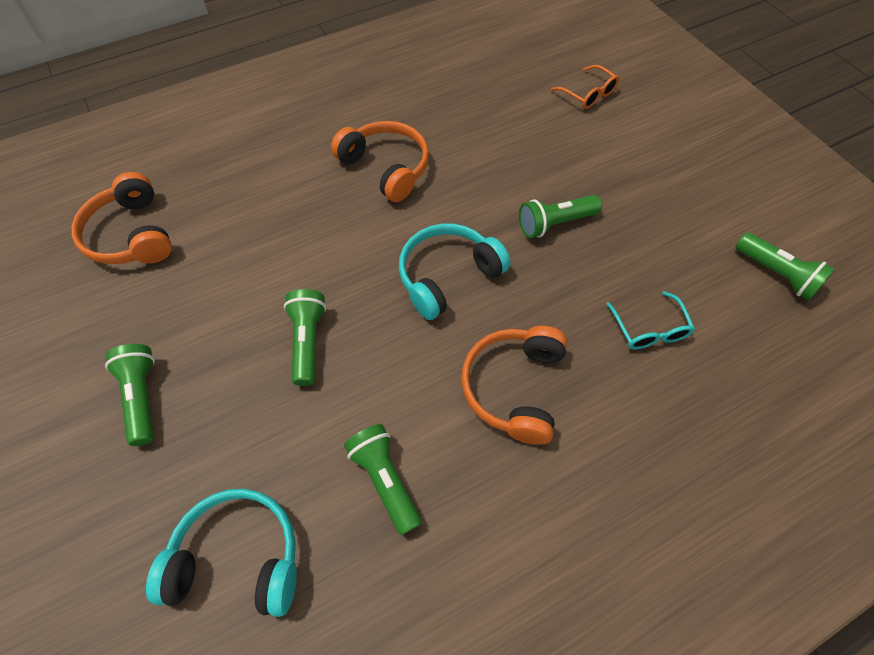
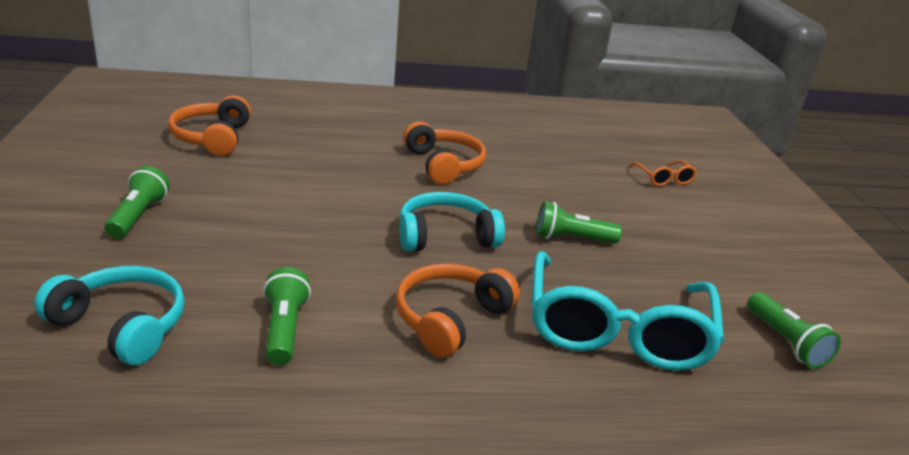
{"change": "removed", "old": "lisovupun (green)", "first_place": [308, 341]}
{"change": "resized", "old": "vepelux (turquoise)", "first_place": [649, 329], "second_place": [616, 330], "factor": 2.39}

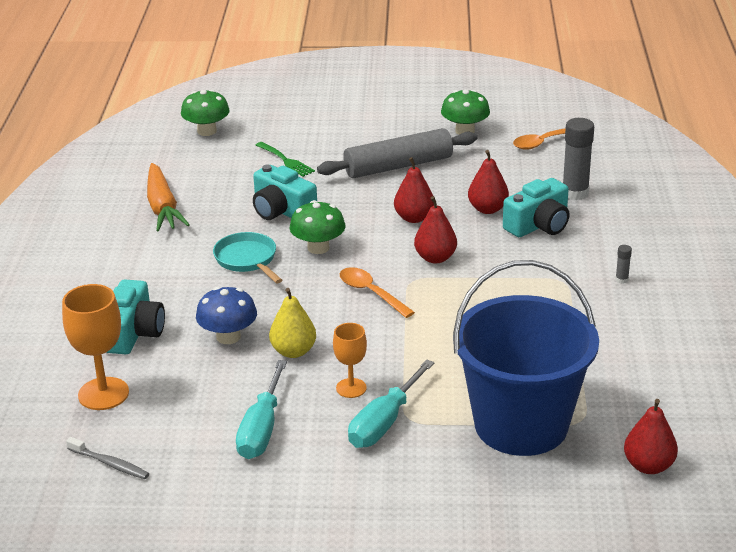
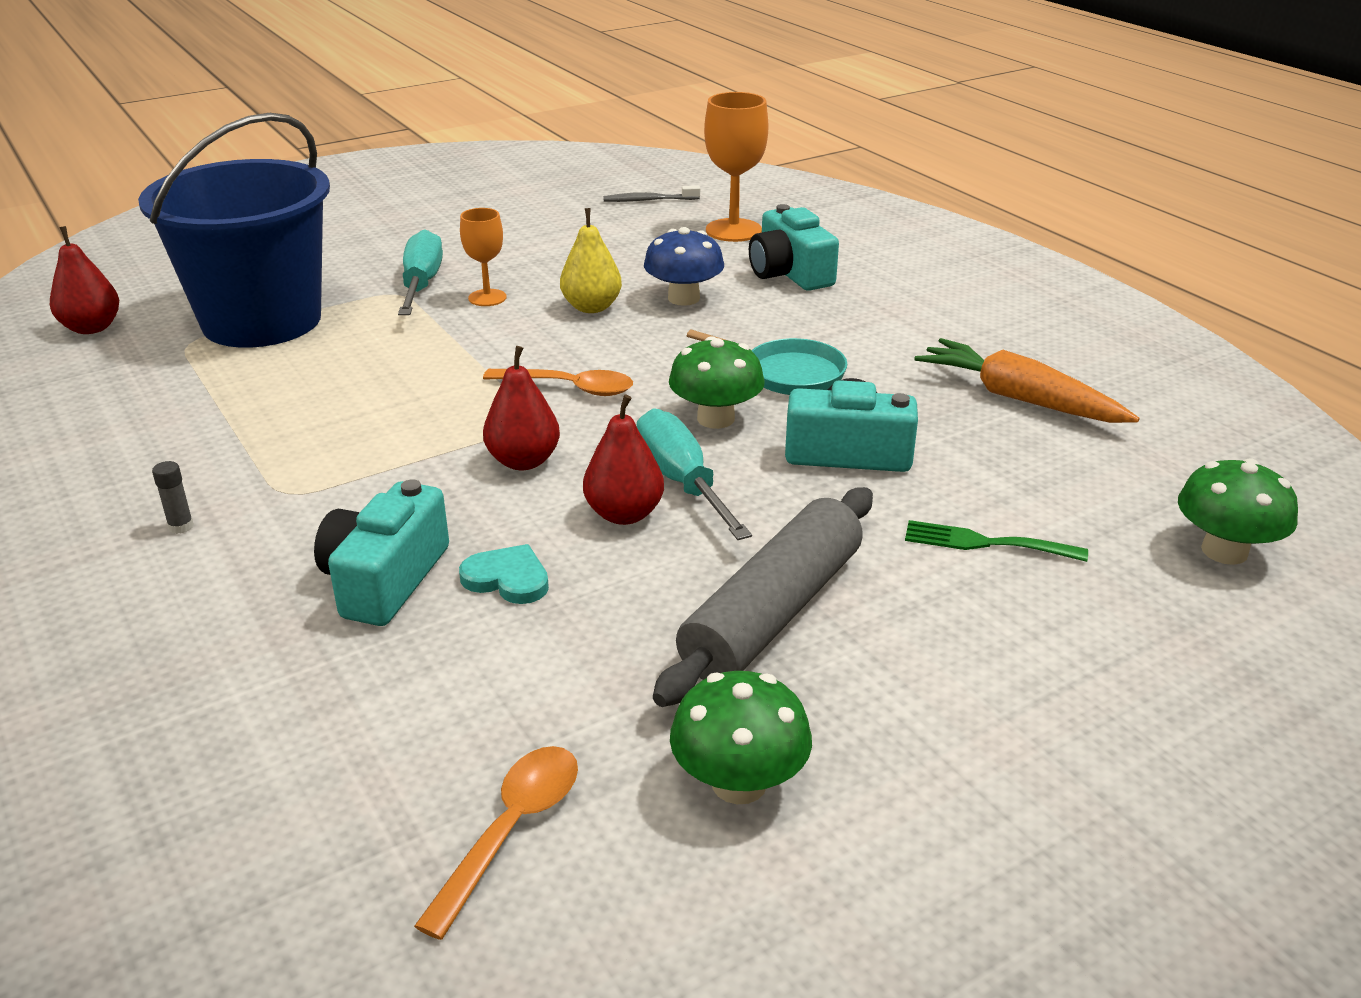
{"change": "moved", "old": "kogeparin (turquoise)", "first_place": [261, 429], "second_place": [682, 482]}
{"change": "replaced", "old": "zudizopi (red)", "new": "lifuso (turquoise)", "first_place": [487, 209], "second_place": [507, 579]}
{"change": "removed", "old": "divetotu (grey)", "first_place": [575, 193]}

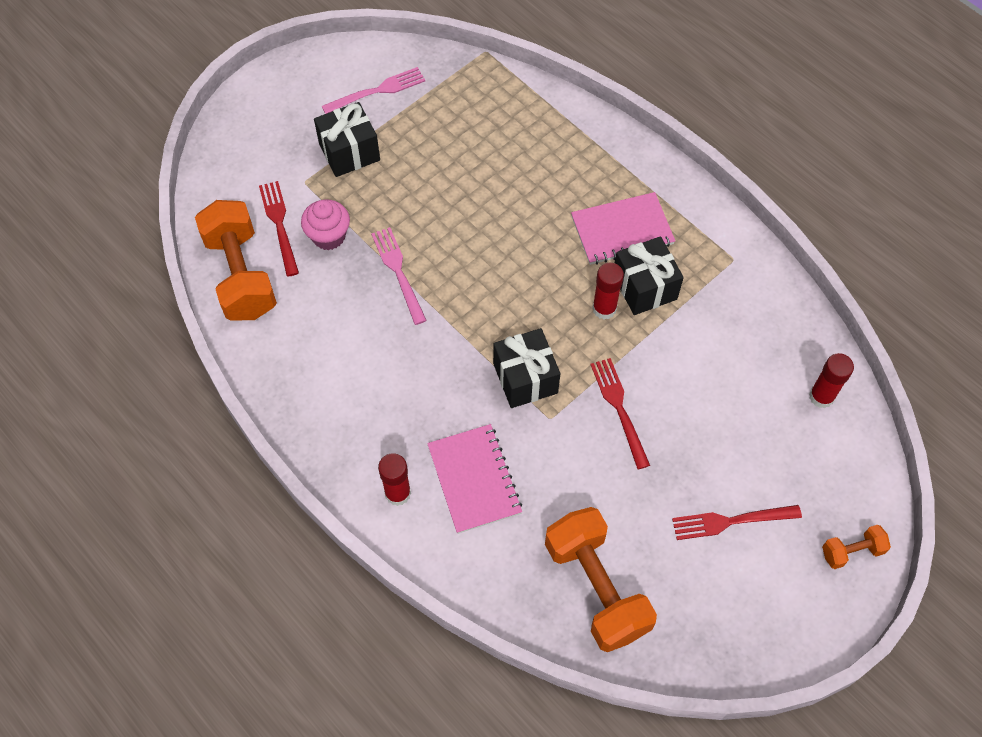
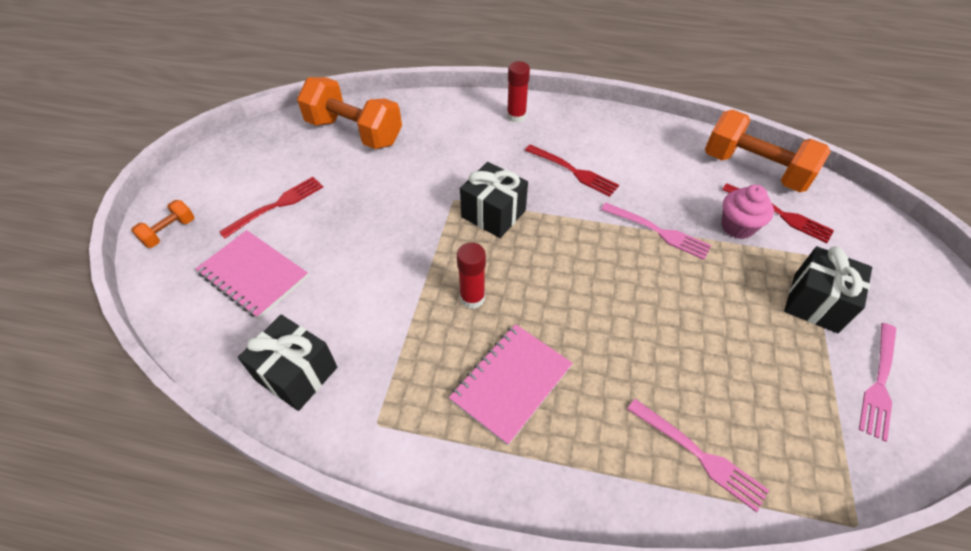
{"change": "moved", "old": "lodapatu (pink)", "first_place": [474, 479], "second_place": [253, 275]}
{"change": "moved", "old": "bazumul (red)", "first_place": [619, 409], "second_place": [573, 171]}
{"change": "moved", "old": "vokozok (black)", "first_place": [644, 287], "second_place": [297, 374]}
{"change": "removed", "old": "divetotu (red)", "first_place": [821, 397]}
{"change": "added", "new": "bazumul (pink)", "second_place": [699, 455]}

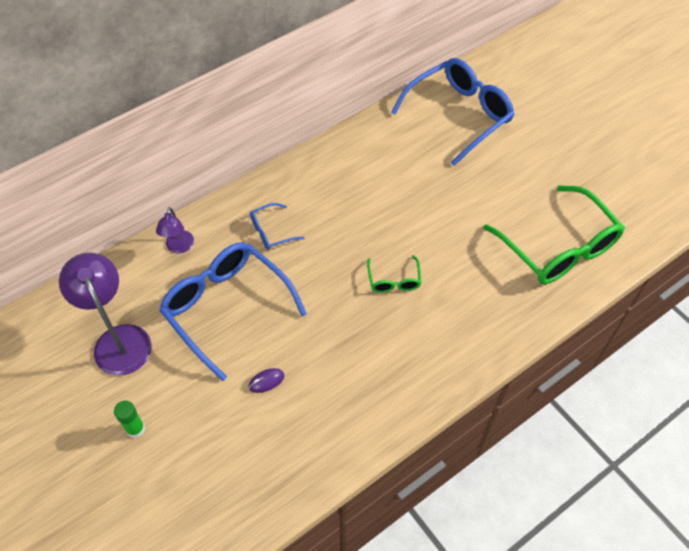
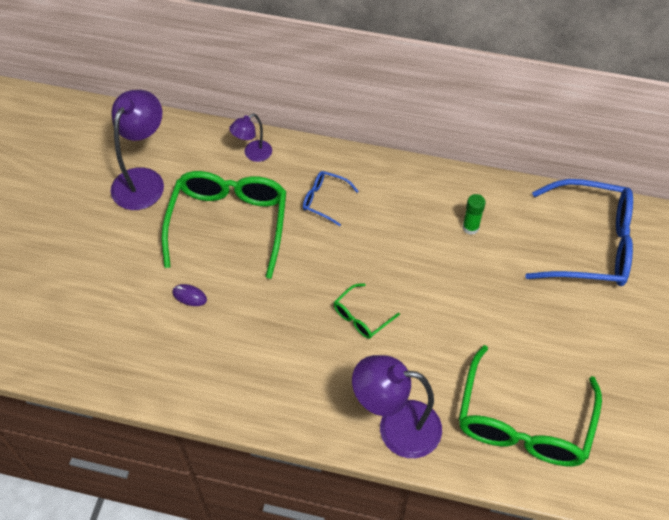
{"change": "moved", "old": "divetotu (green)", "first_place": [135, 429], "second_place": [470, 227]}
{"change": "recoloured", "old": "vepelux (blue)", "new": "vepelux (green)", "first_place": [226, 307], "second_place": [229, 223]}
{"change": "added", "new": "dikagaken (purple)", "second_place": [396, 427]}

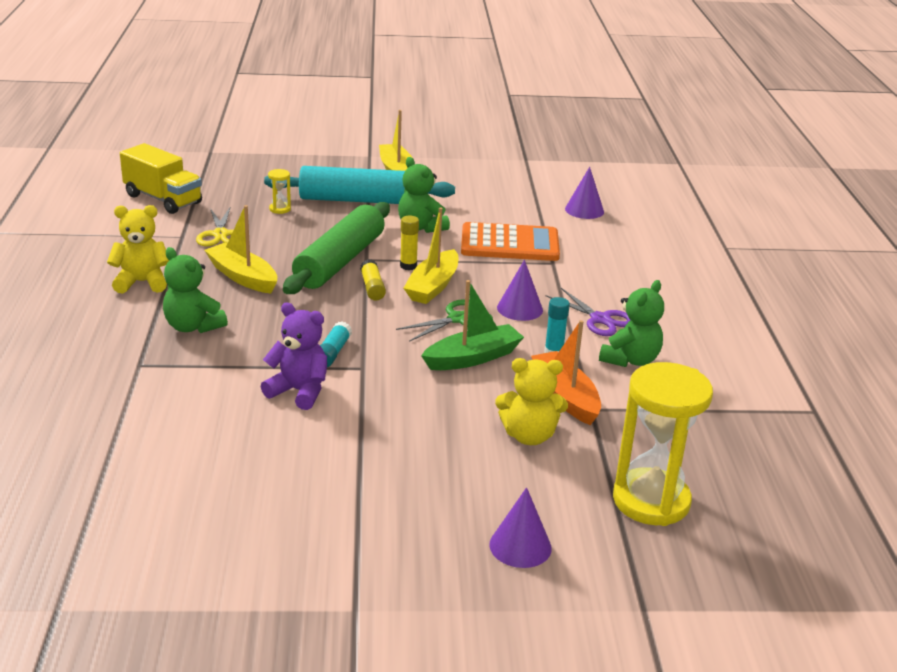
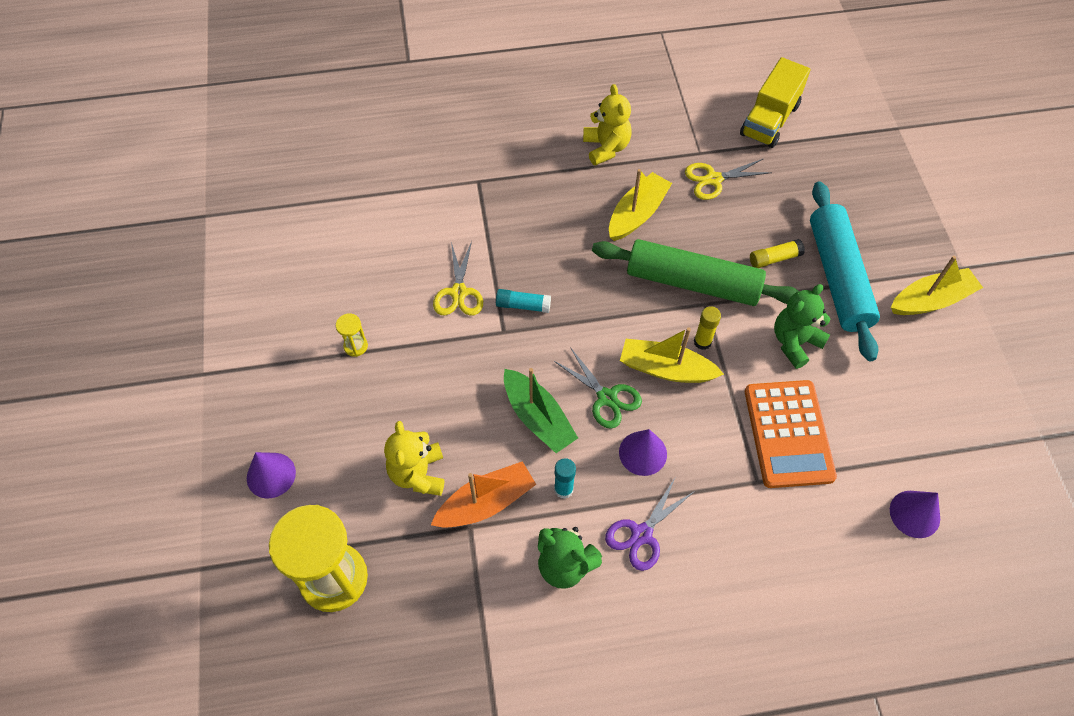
{"change": "removed", "old": "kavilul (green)", "first_place": [193, 326]}
{"change": "replaced", "old": "kavilul (purple)", "new": "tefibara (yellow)", "first_place": [299, 391], "second_place": [458, 292]}
{"change": "moved", "old": "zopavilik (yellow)", "first_place": [280, 209], "second_place": [355, 346]}
{"change": "moved", "old": "divetotu (yellow)", "first_place": [372, 287], "second_place": [774, 258]}

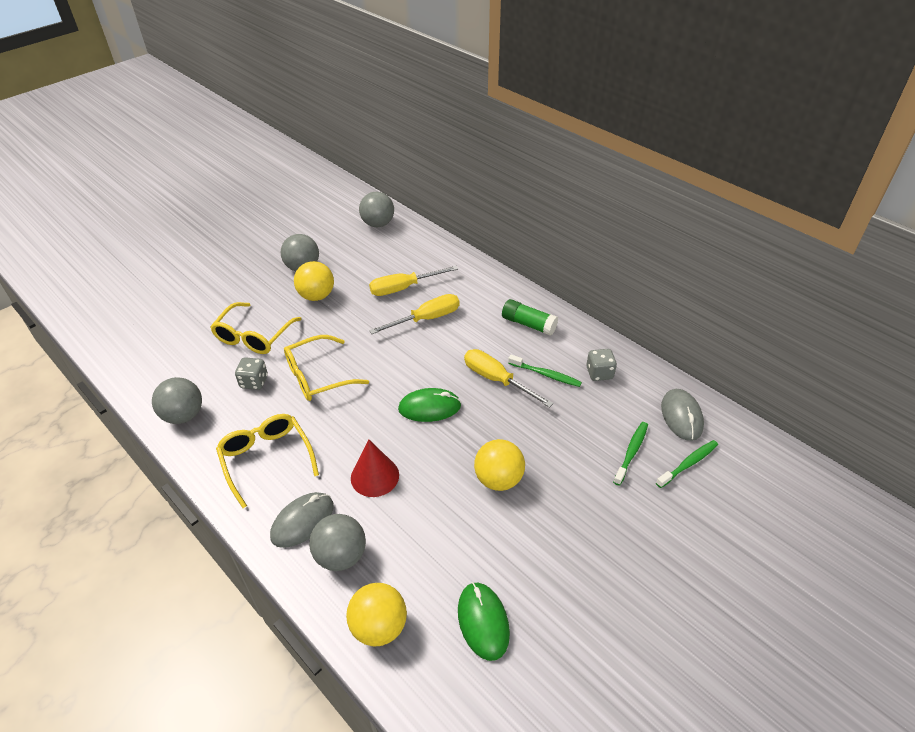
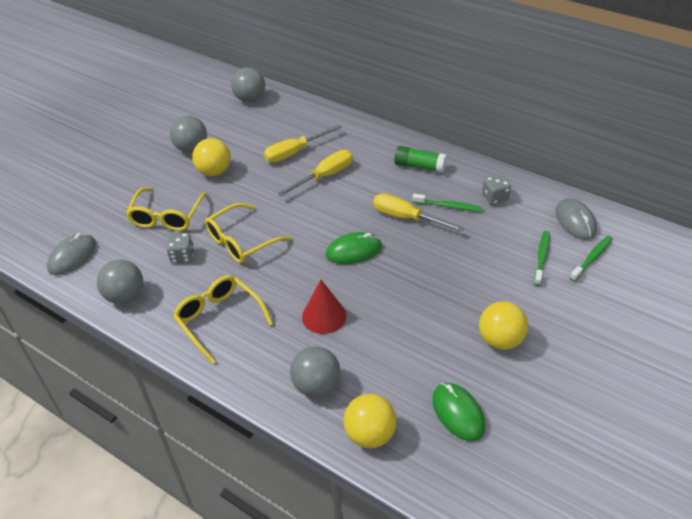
{"change": "moved", "old": "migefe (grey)", "first_place": [302, 521], "second_place": [72, 256]}
{"change": "moved", "old": "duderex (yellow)", "first_place": [498, 479], "second_place": [500, 340]}

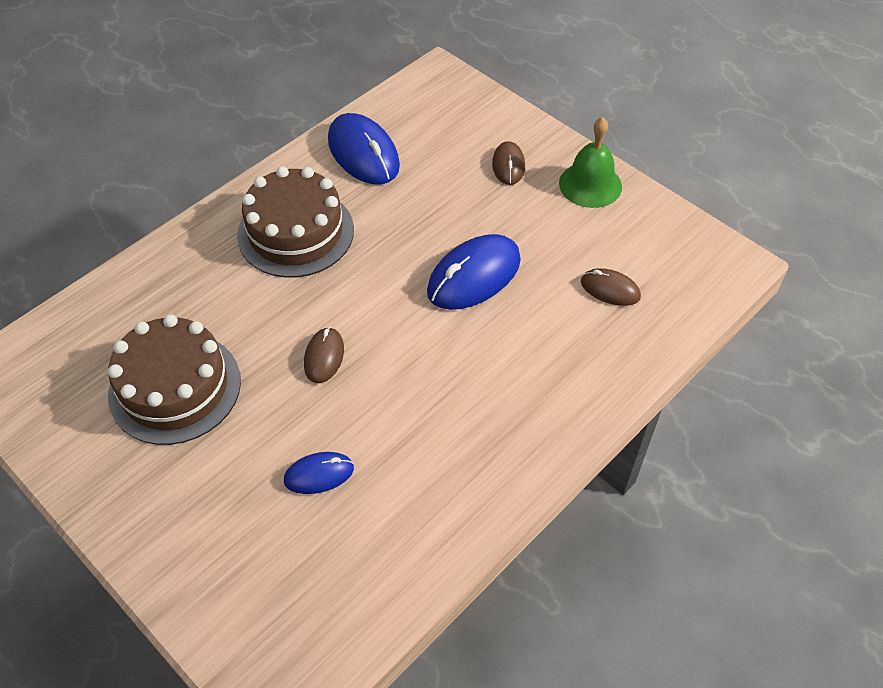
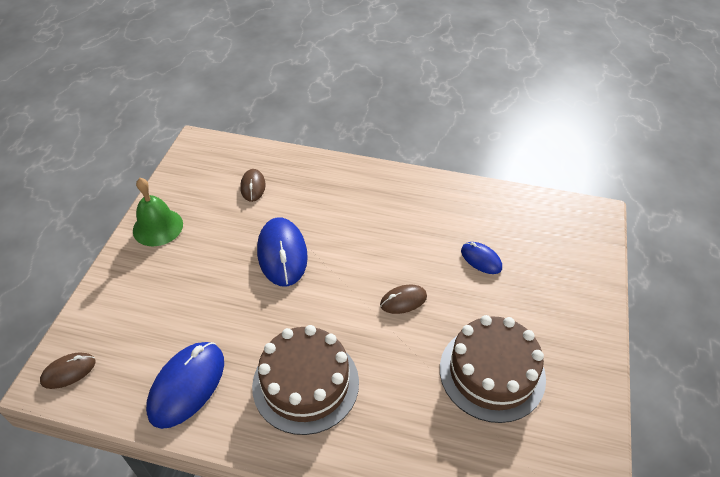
{"change": "turned", "old": "migefe (blue)", "first_place": [474, 276], "second_place": [282, 254], "degrees": 60}
{"change": "moved", "old": "migefe (brown)", "first_place": [508, 165], "second_place": [68, 372]}

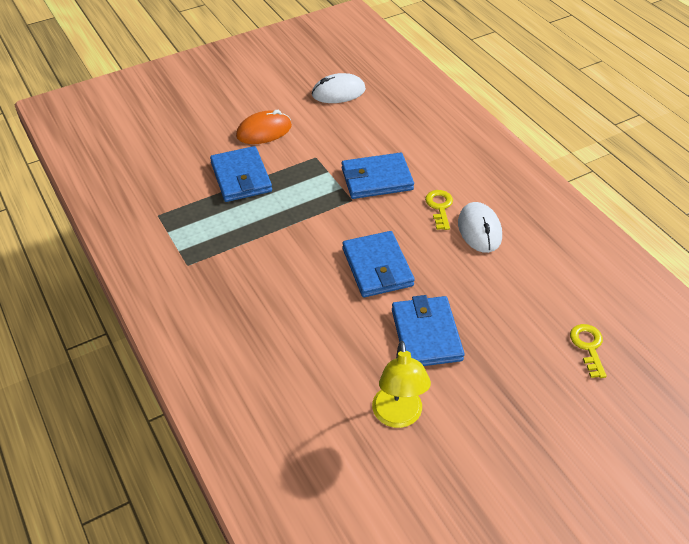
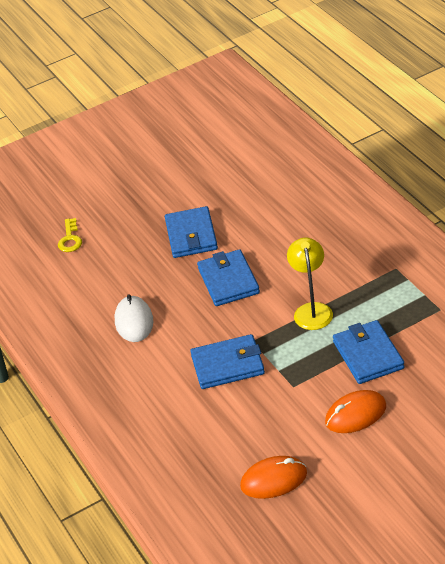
{"change": "recoloured", "old": "migefe (white)", "new": "migefe (orange)", "first_place": [338, 92], "second_place": [274, 480]}
{"change": "moved", "old": "dikagaken (yellow)", "first_place": [398, 416], "second_place": [312, 310]}
{"change": "removed", "old": "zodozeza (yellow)", "first_place": [439, 207]}

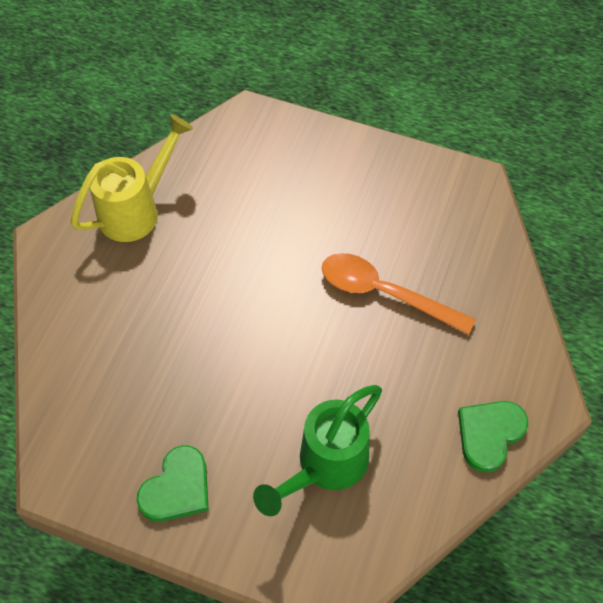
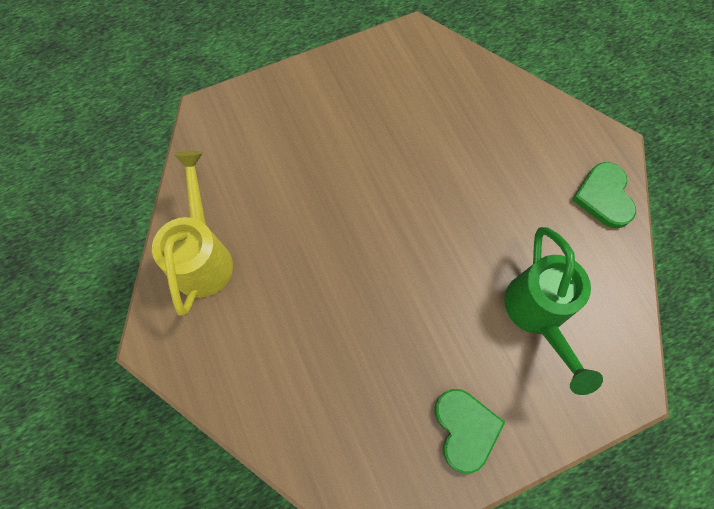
{"change": "removed", "old": "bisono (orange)", "first_place": [384, 293]}

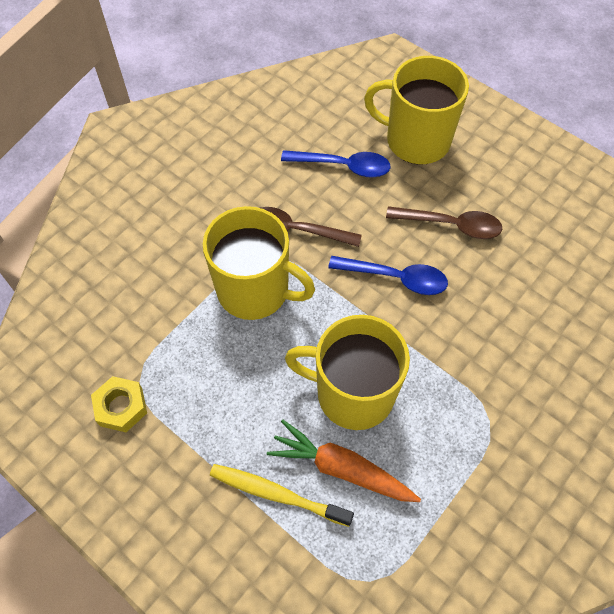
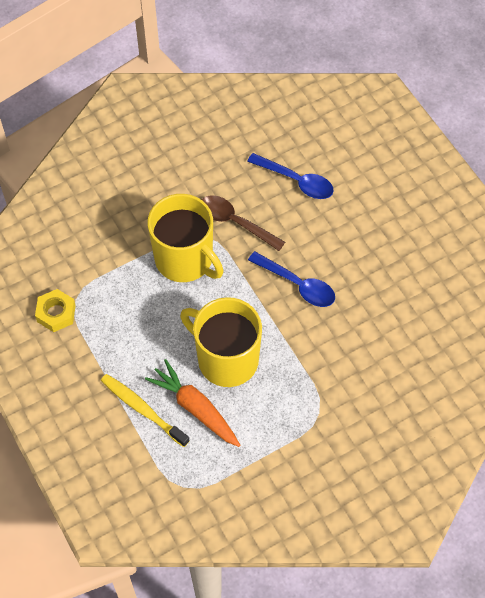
{"change": "removed", "old": "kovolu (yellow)", "first_place": [415, 140]}
{"change": "removed", "old": "bisono (brown)", "first_place": [451, 225]}

